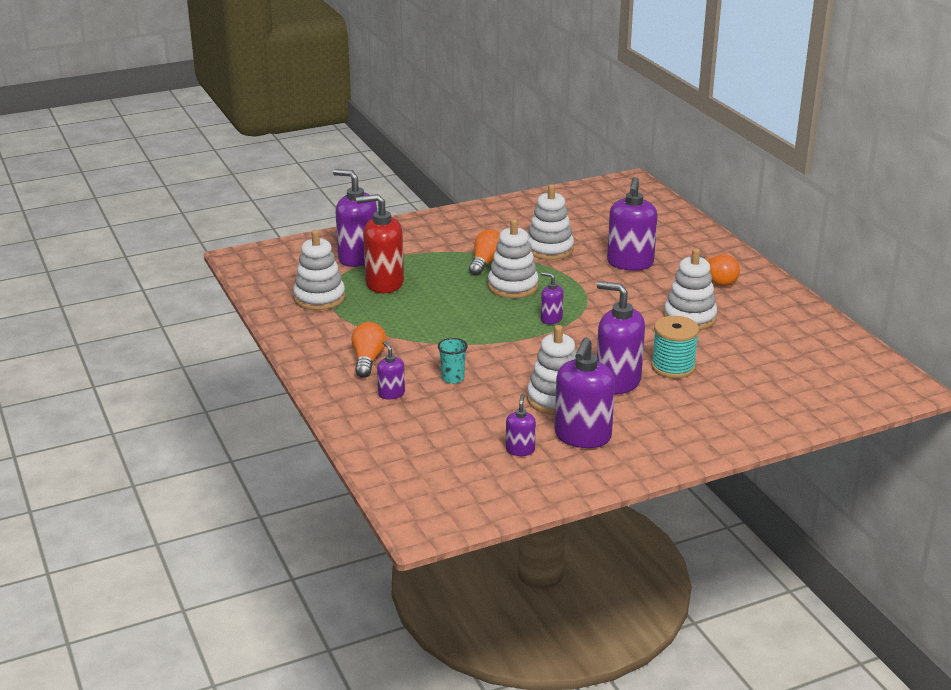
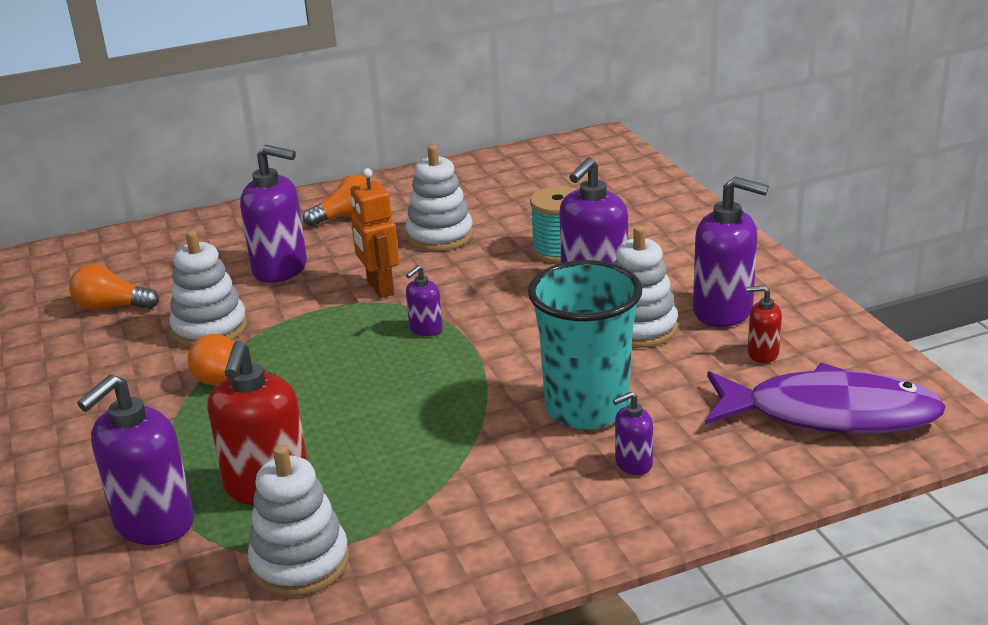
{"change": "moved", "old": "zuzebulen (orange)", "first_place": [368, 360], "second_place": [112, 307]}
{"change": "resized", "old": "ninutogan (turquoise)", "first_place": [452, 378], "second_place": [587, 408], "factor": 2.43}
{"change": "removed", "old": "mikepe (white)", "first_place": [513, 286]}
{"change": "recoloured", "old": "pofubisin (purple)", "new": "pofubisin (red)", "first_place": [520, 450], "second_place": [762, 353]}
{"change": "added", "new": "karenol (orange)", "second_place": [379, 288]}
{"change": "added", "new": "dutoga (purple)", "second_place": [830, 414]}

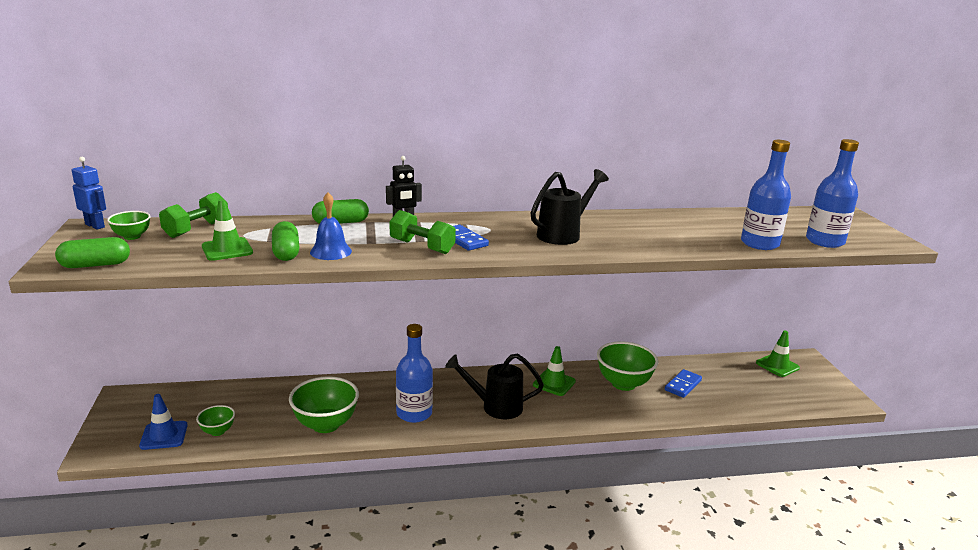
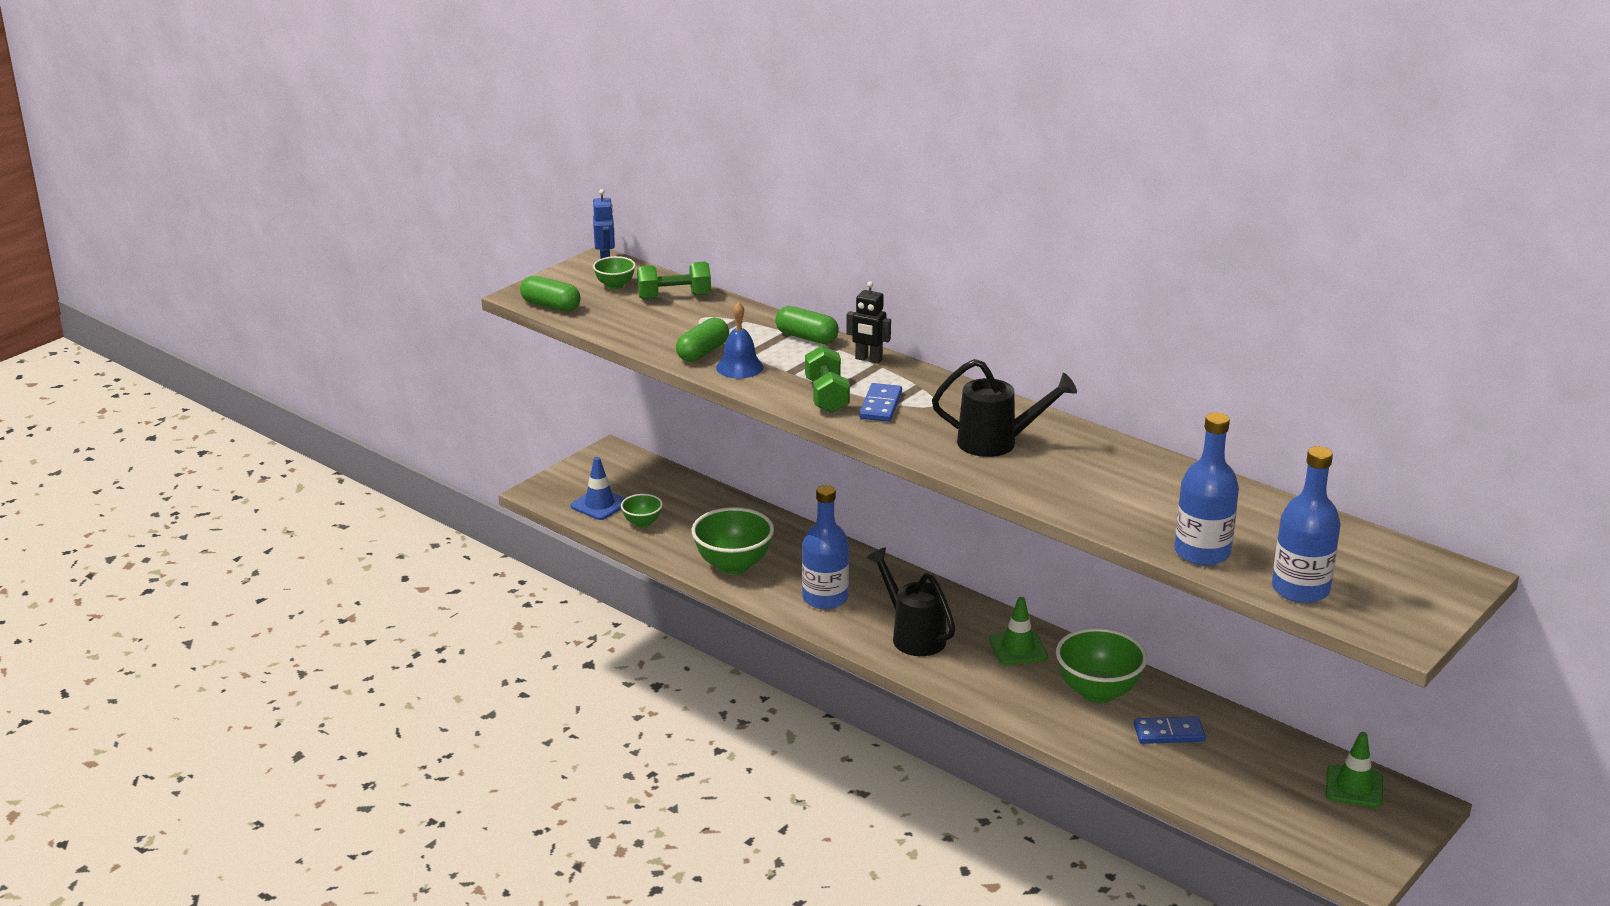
{"change": "removed", "old": "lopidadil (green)", "first_place": [227, 249]}

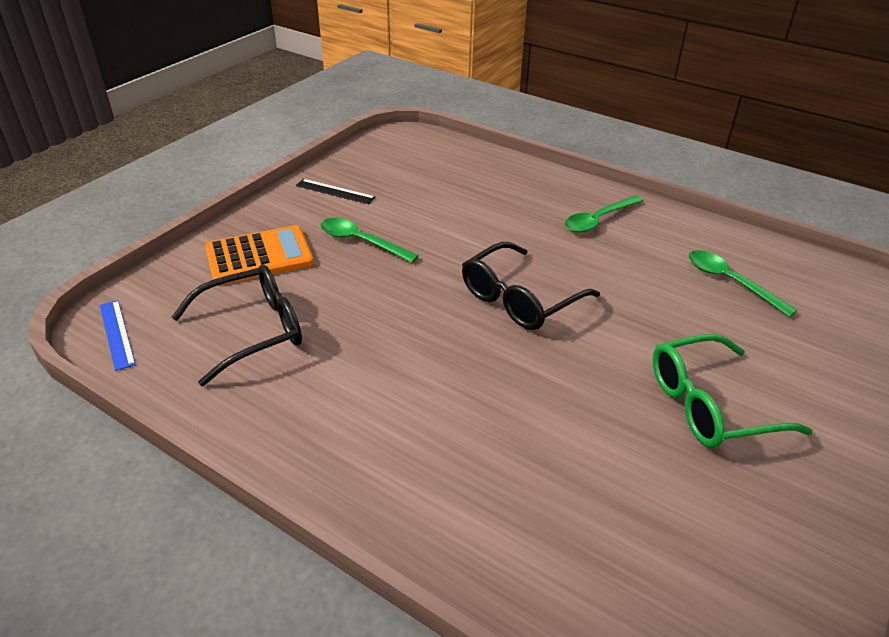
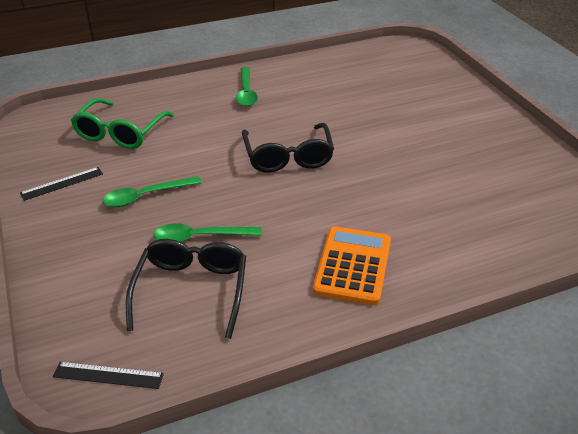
{"change": "recoloured", "old": "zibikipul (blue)", "new": "zibikipul (black)", "first_place": [116, 334], "second_place": [108, 375]}
{"change": "moved", "old": "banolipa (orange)", "first_place": [259, 257], "second_place": [353, 266]}
{"change": "moved", "old": "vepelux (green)", "first_place": [710, 405], "second_place": [120, 133]}
{"change": "moved", "old": "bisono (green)", "first_place": [730, 282], "second_place": [200, 237]}

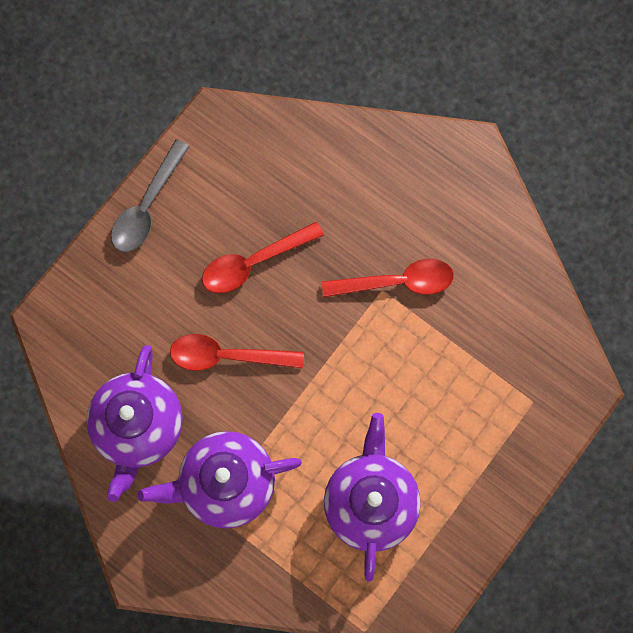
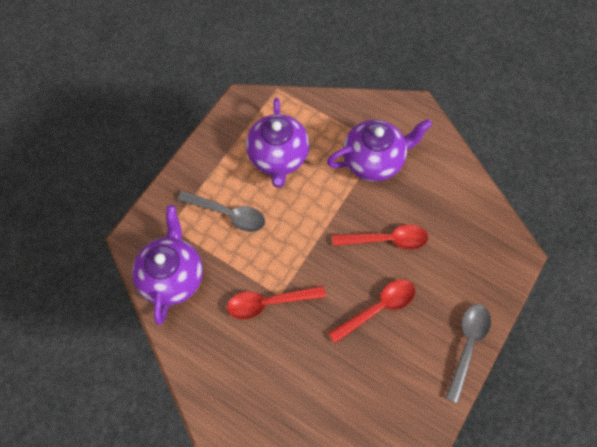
{"change": "moved", "old": "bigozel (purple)", "first_place": [139, 427], "second_place": [173, 276]}
{"change": "added", "new": "bisono (grey)", "second_place": [228, 214]}

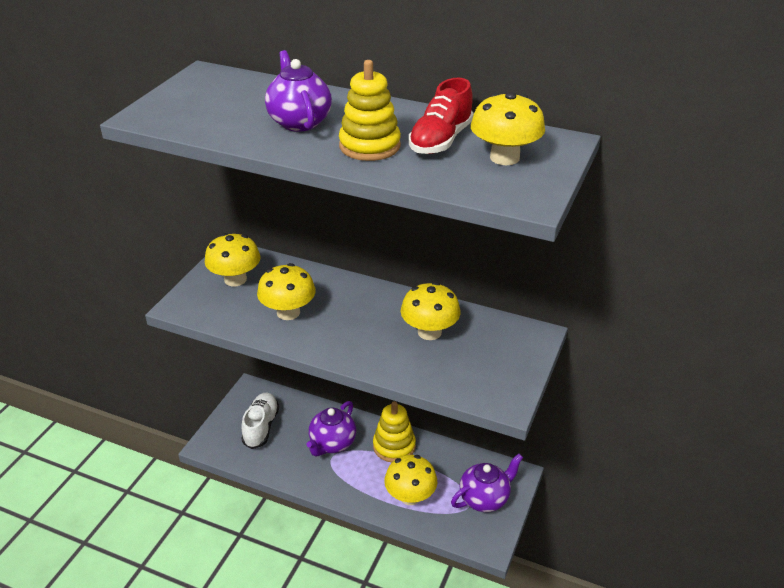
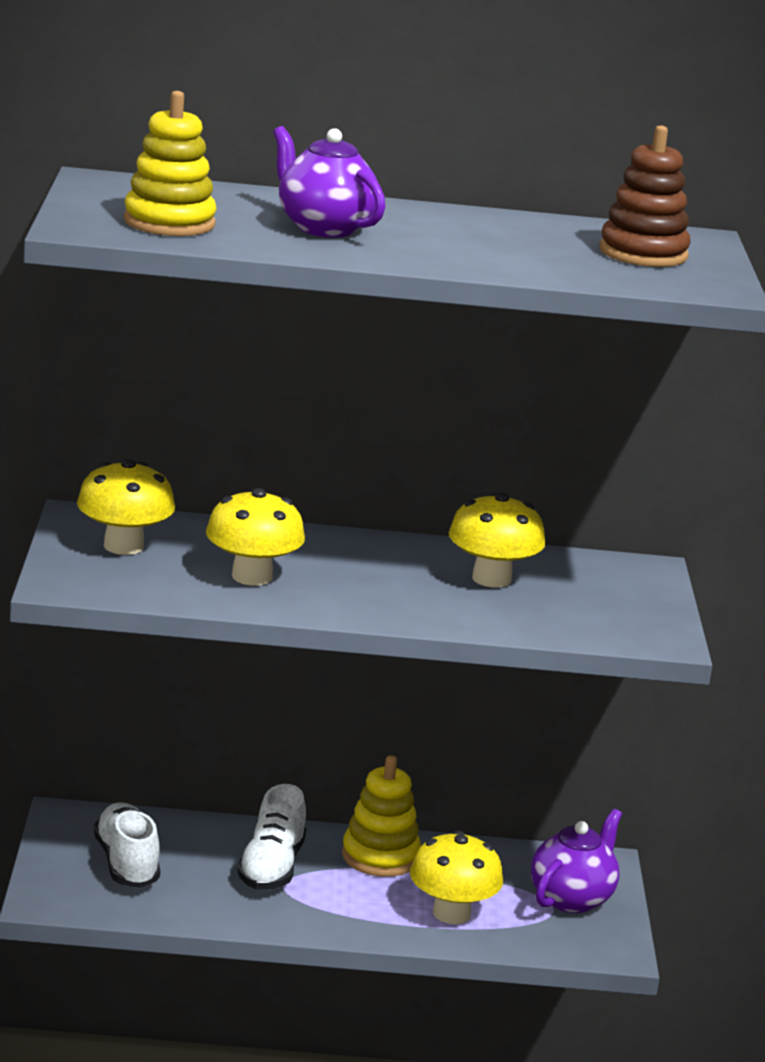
{"change": "replaced", "old": "bigozel (purple)", "new": "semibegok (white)", "first_place": [332, 444], "second_place": [271, 867]}
{"change": "moved", "old": "mikepe (yellow)", "first_place": [369, 146], "second_place": [169, 223]}
{"change": "removed", "old": "semibegok (red)", "first_place": [440, 140]}
{"change": "replaced", "old": "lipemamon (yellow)", "new": "mikepe (brown)", "first_place": [504, 157], "second_place": [643, 253]}

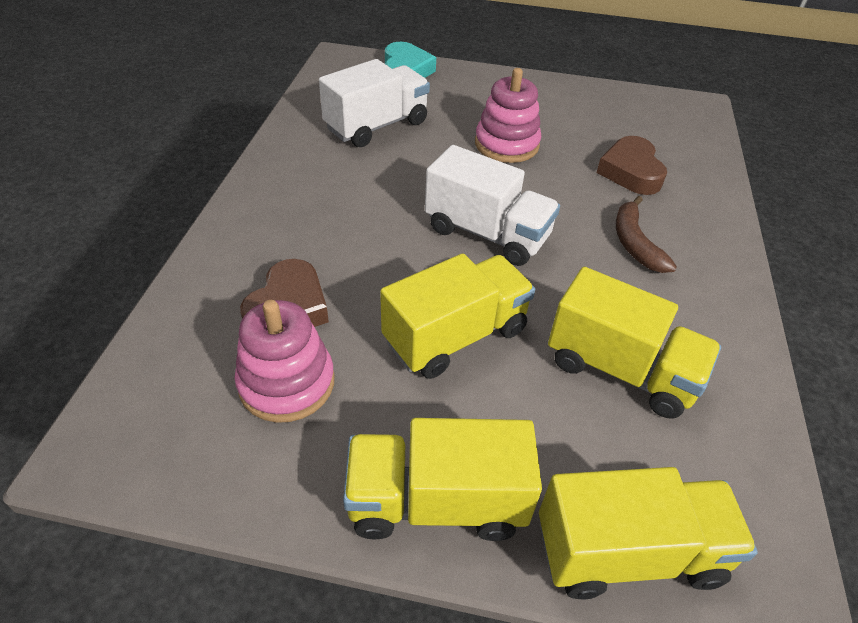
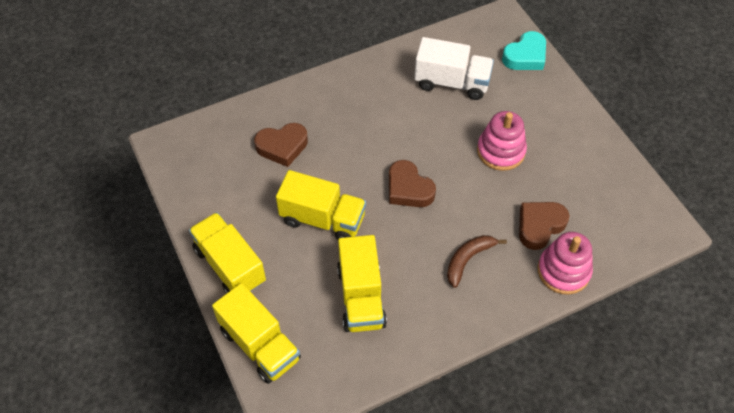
{"change": "moved", "old": "mikepe (pink)", "first_place": [287, 383], "second_place": [563, 271]}
{"change": "replaced", "old": "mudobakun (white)", "new": "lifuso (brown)", "first_place": [487, 233], "second_place": [408, 189]}

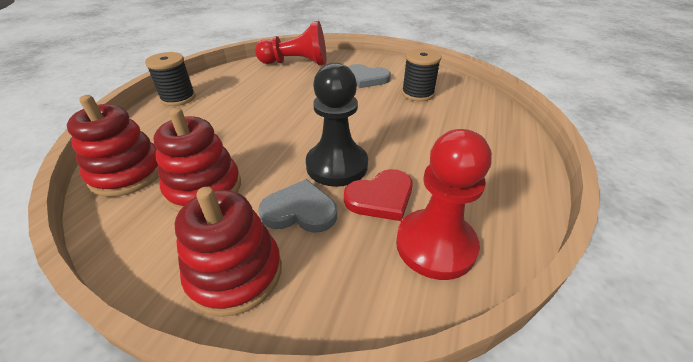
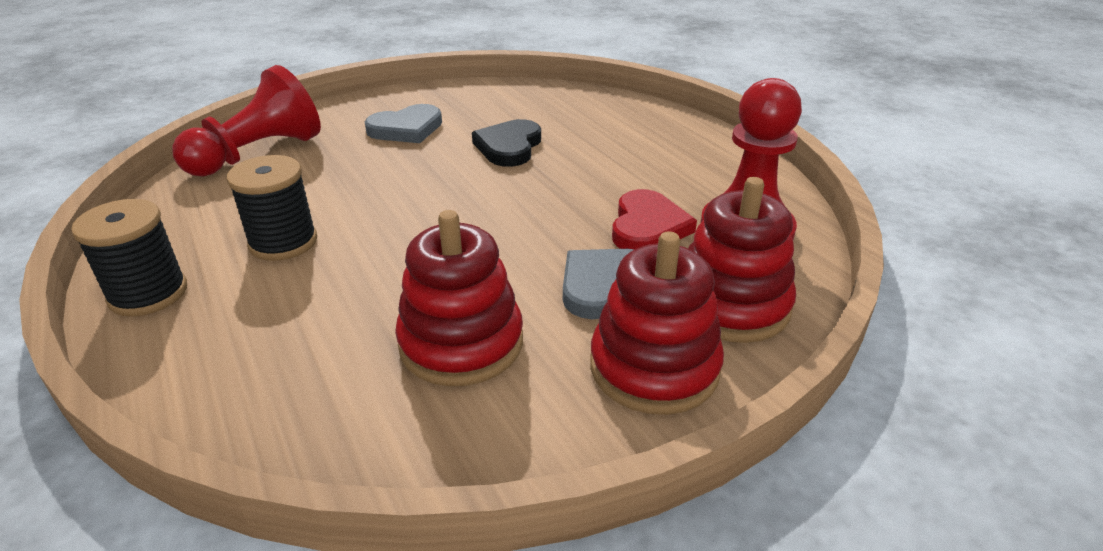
{"change": "moved", "old": "mikepe (red)", "first_place": [128, 173], "second_place": [731, 305]}
{"change": "removed", "old": "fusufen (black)", "first_place": [337, 165]}
{"change": "moved", "old": "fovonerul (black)", "first_place": [417, 94], "second_place": [283, 242]}
{"change": "added", "new": "lifuso (black)", "second_place": [509, 147]}

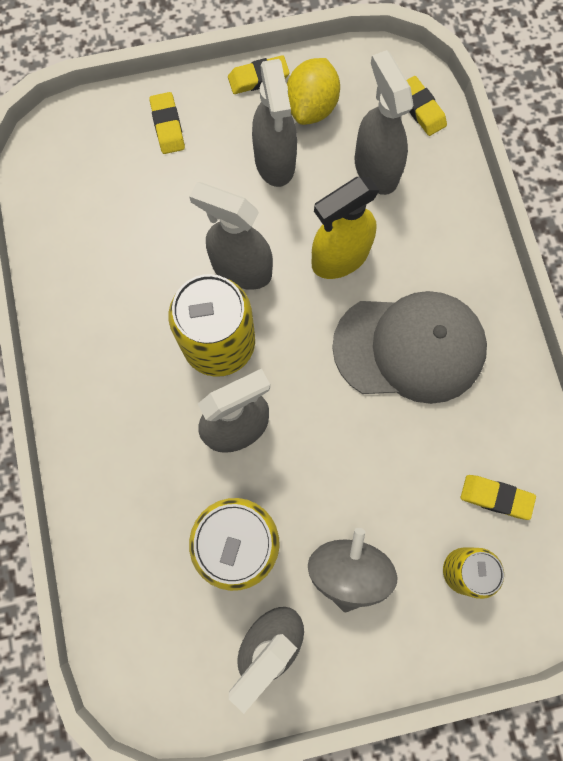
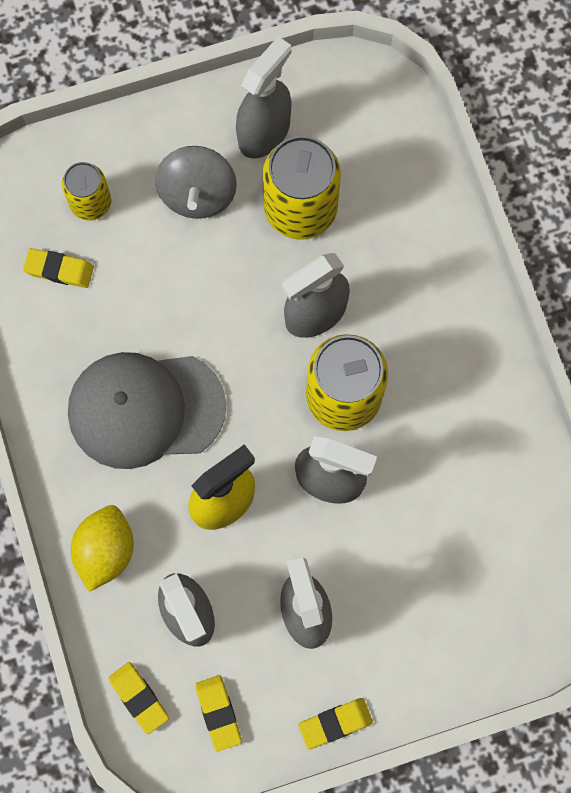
{"change": "moved", "old": "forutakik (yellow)", "first_place": [168, 126], "second_place": [218, 713]}
{"change": "moved", "old": "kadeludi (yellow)", "first_place": [311, 107], "second_place": [105, 550]}

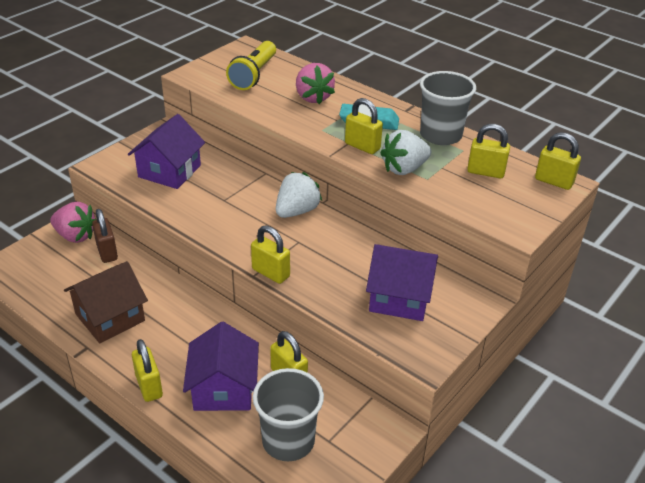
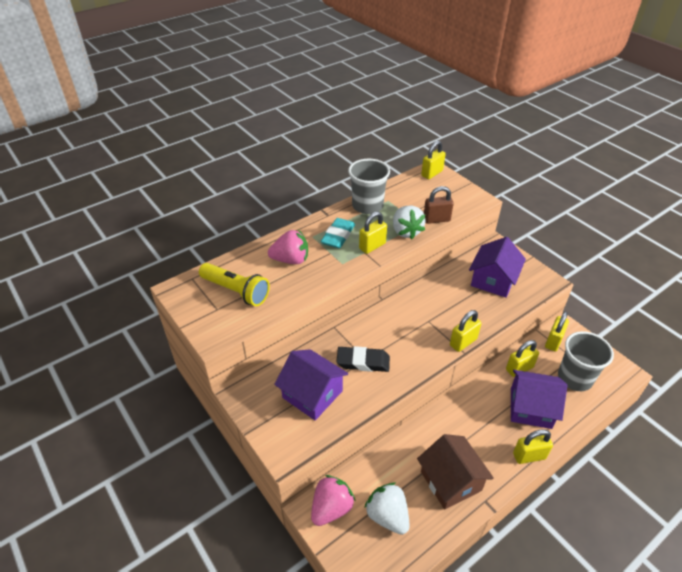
{"change": "moved", "old": "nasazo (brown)", "first_place": [107, 252], "second_place": [436, 219]}
{"change": "moved", "old": "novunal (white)", "first_place": [297, 211], "second_place": [387, 516]}
{"change": "moved", "old": "nasazo (yellow)", "first_place": [485, 172], "second_place": [553, 341]}
{"change": "added", "new": "forutakik (black)", "second_place": [363, 362]}

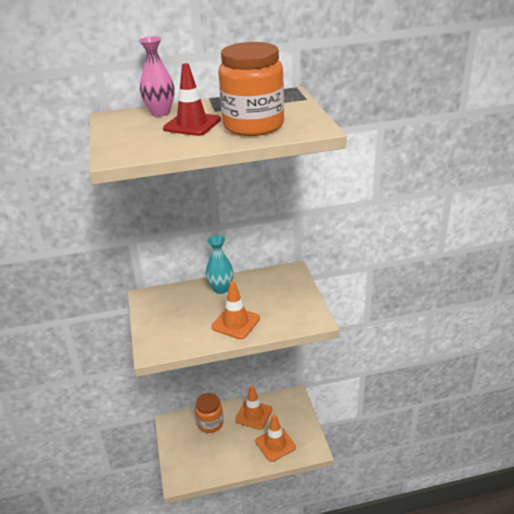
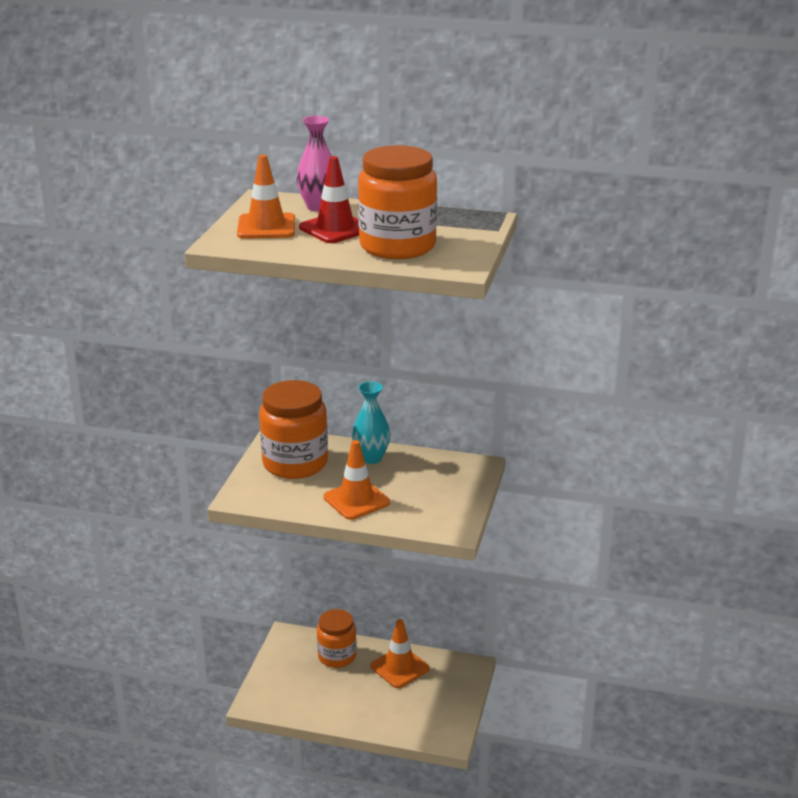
{"change": "moved", "old": "lopidadil (orange)", "first_place": [275, 444], "second_place": [266, 227]}
{"change": "added", "new": "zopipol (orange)", "second_place": [295, 463]}

